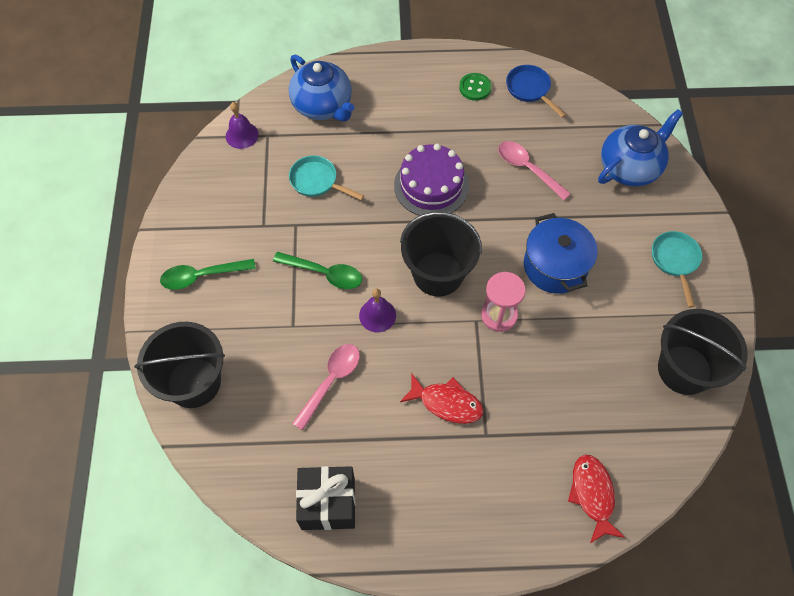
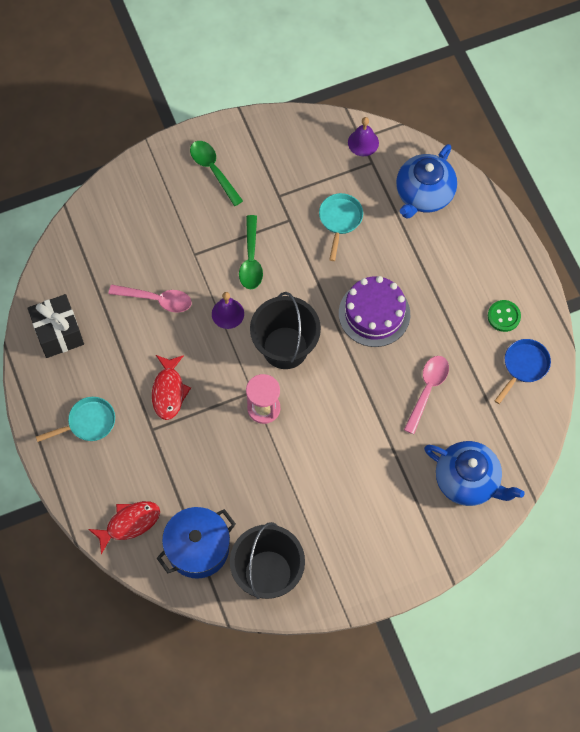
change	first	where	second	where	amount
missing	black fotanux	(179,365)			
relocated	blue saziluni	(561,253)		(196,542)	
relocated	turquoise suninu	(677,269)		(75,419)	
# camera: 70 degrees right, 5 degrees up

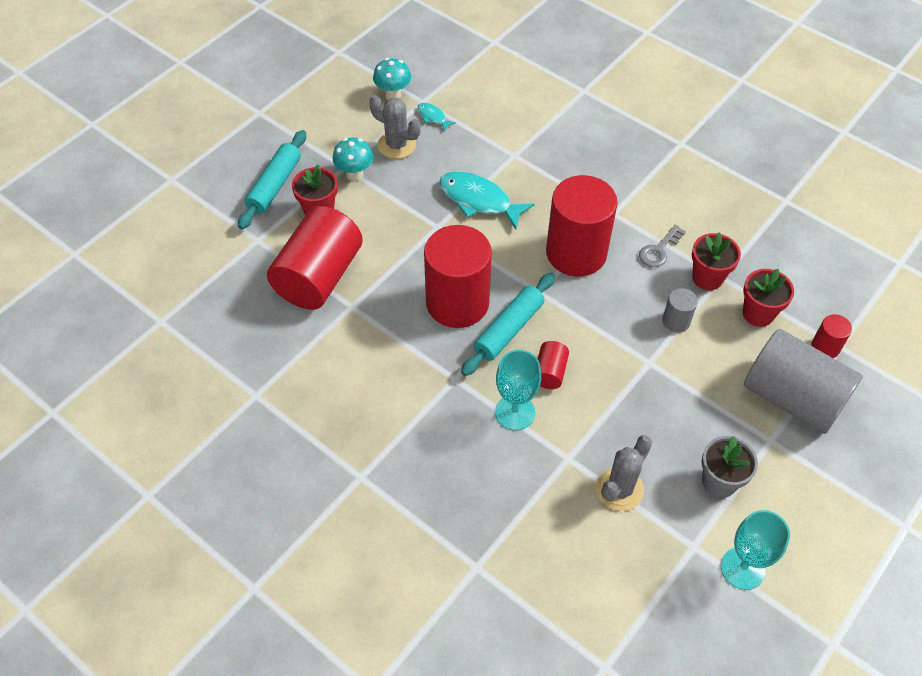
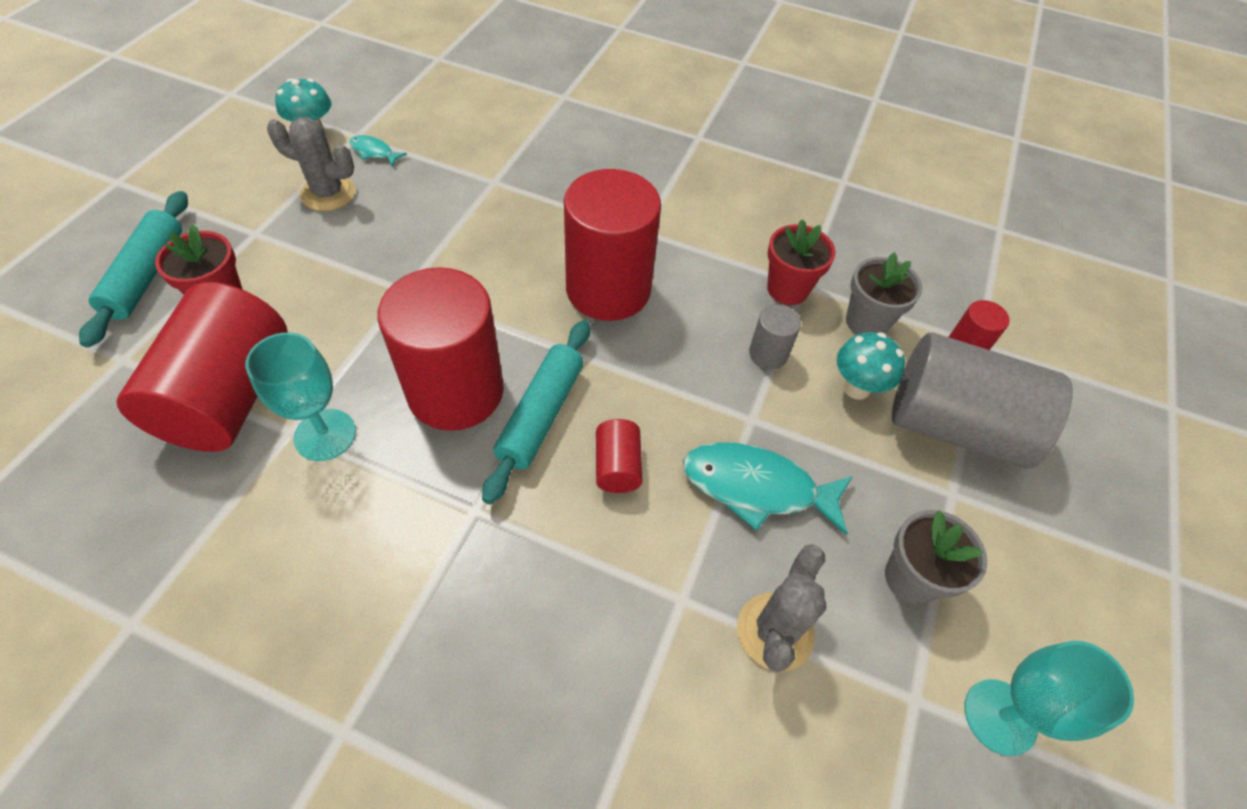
change	first	where	second	where	amount
missing	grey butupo	(662,246)			
relocated	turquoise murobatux	(353,159)		(871,366)	
relocated	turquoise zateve	(487,200)		(768,489)	
relocated	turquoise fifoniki	(518,390)		(300,396)	
colour	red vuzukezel	(768,298)	grey vuzukezel	(884,293)	
# camera: 20 degrees left, 0 degrees up

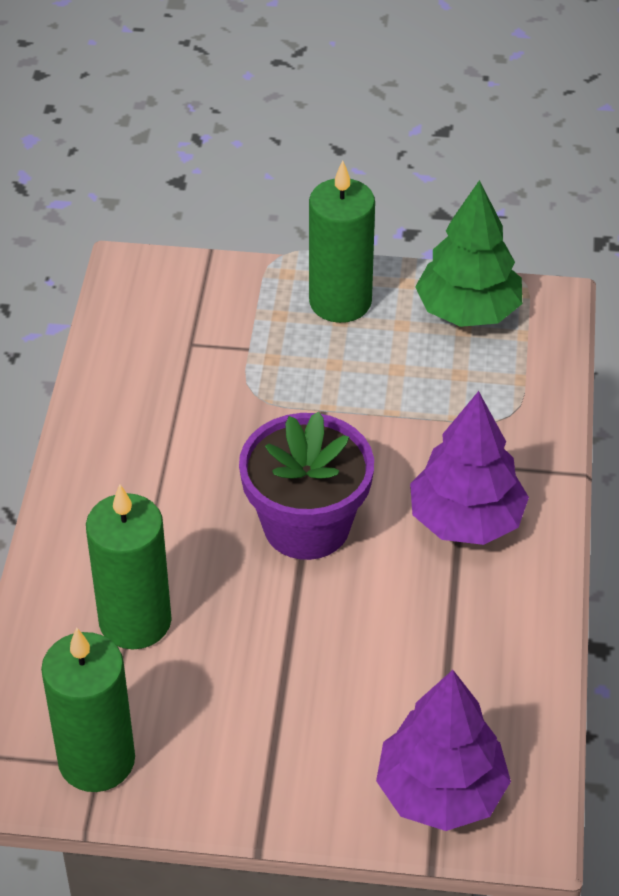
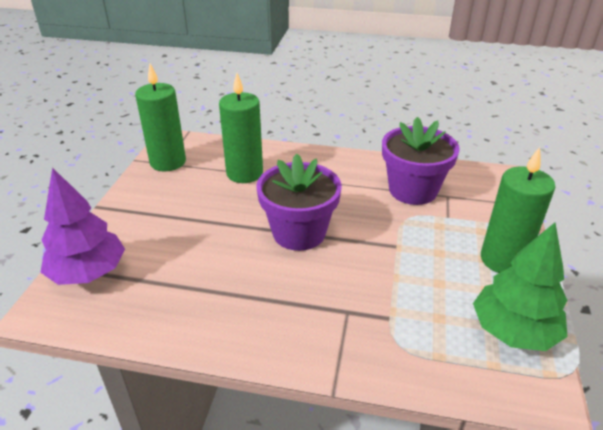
change	first	where	second	where	amount
missing	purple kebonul	(469,468)			
appeared			purple vuzukezel	(421,161)	
# camera: 95 degrees right, 10 degrees down

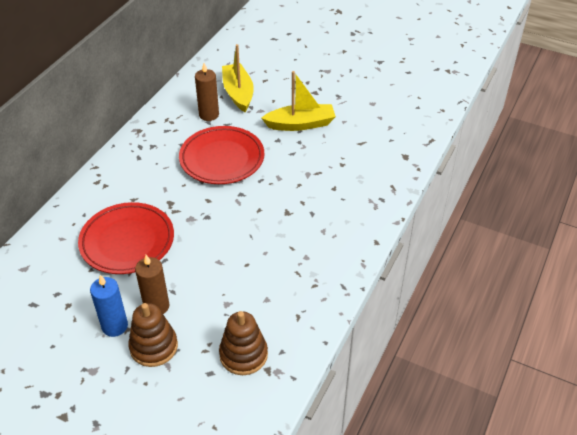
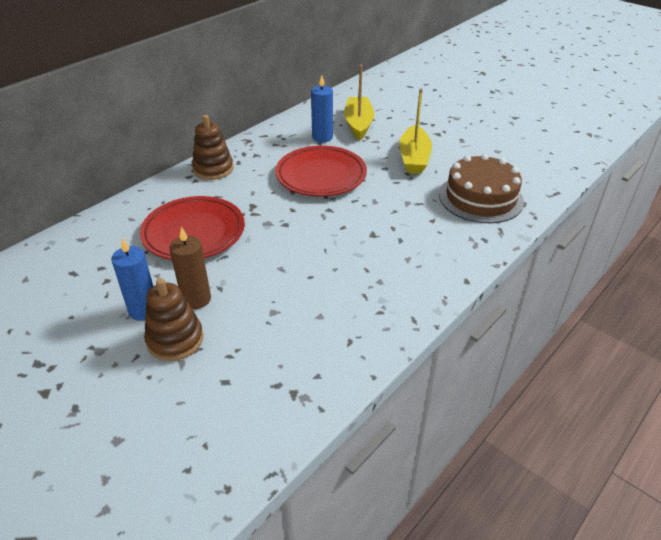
change	first	where	second	where	amount
appeared			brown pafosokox	(481,188)	
relocated	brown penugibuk	(243,343)		(212,147)	
colour	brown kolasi	(207,92)	blue kolasi	(322,109)	
spun	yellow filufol	(299,101)		(415,131)	90 degrees clockwise
# camera: 15 degrees right, 5 degrees down

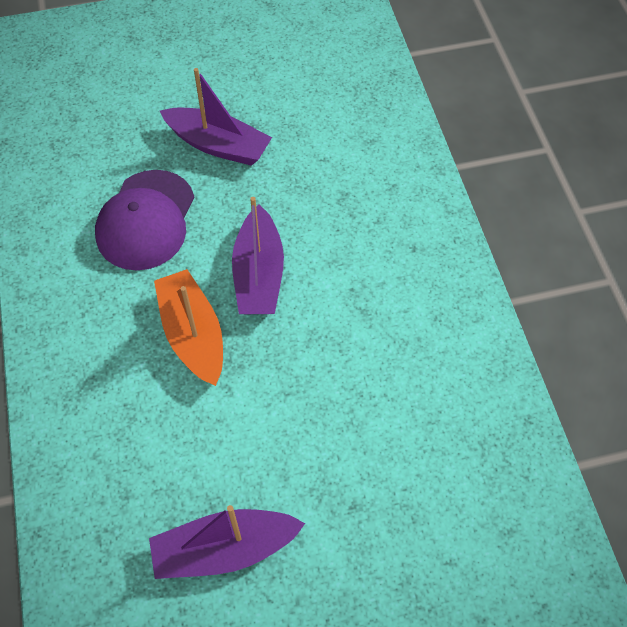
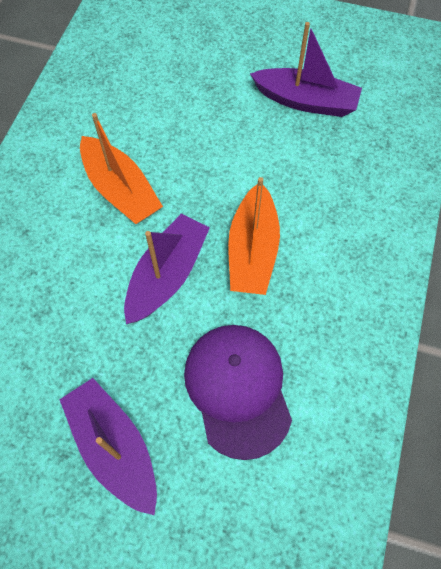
change	first	where	second	where	amount
appeared			orange filufol	(121,168)	
spun	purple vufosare	(144,220)		(238,392)	60 degrees counterclockwise
# camera: 150 degrees left, 5 degrees up

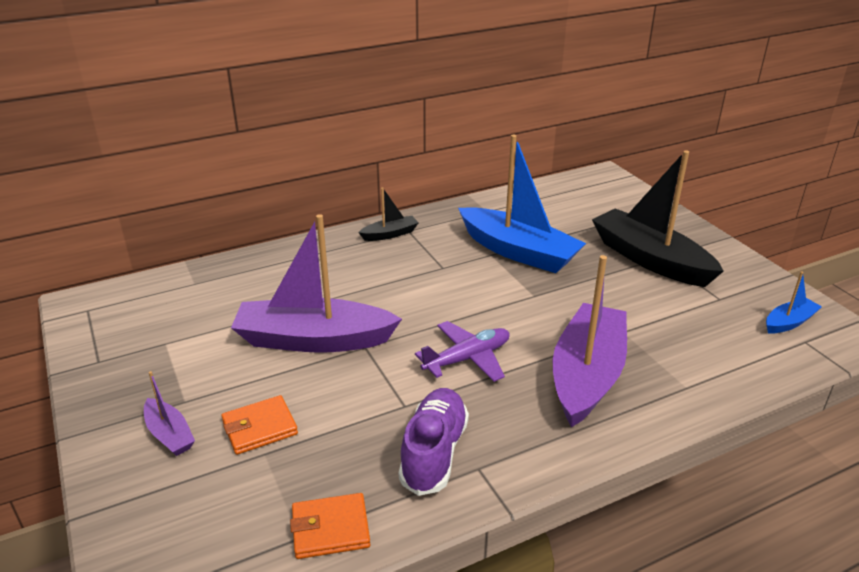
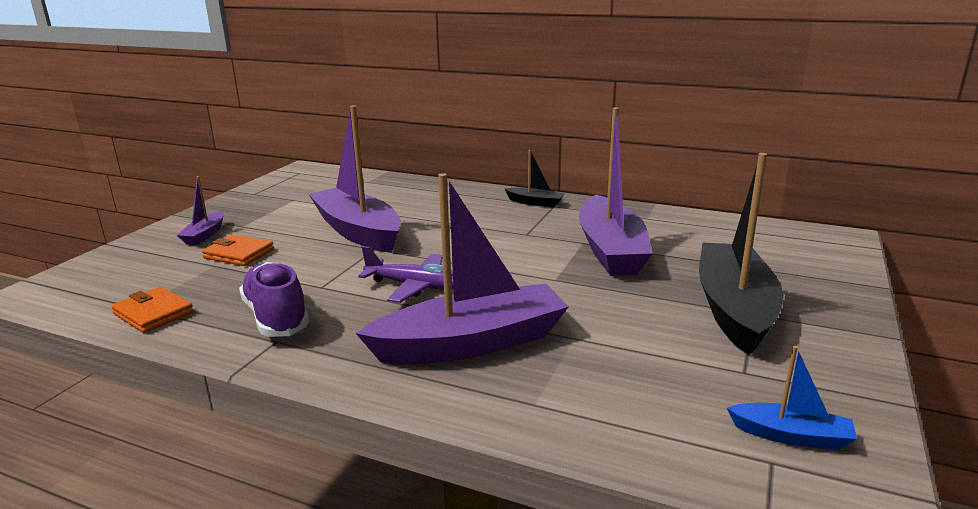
change	first	where	second	where	amount
colour	blue filufol	(522,204)	purple filufol	(616,192)	
spun	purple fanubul	(434,442)		(274,299)	90 degrees counterclockwise
# camera: 50 degrees right, 10 degrees down

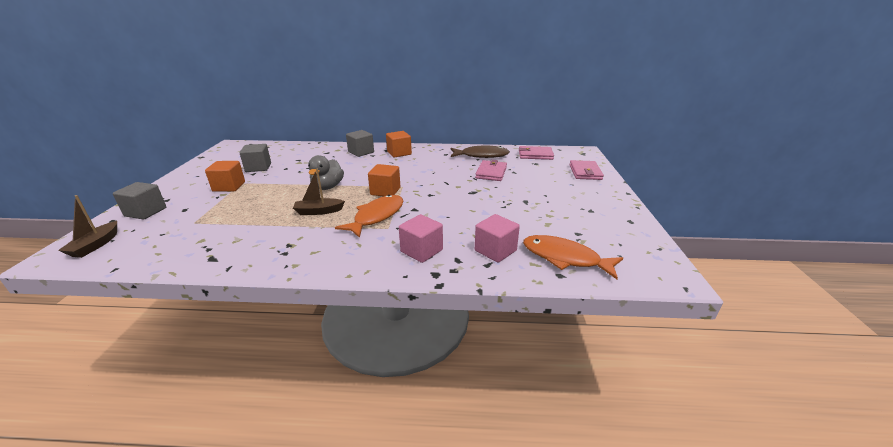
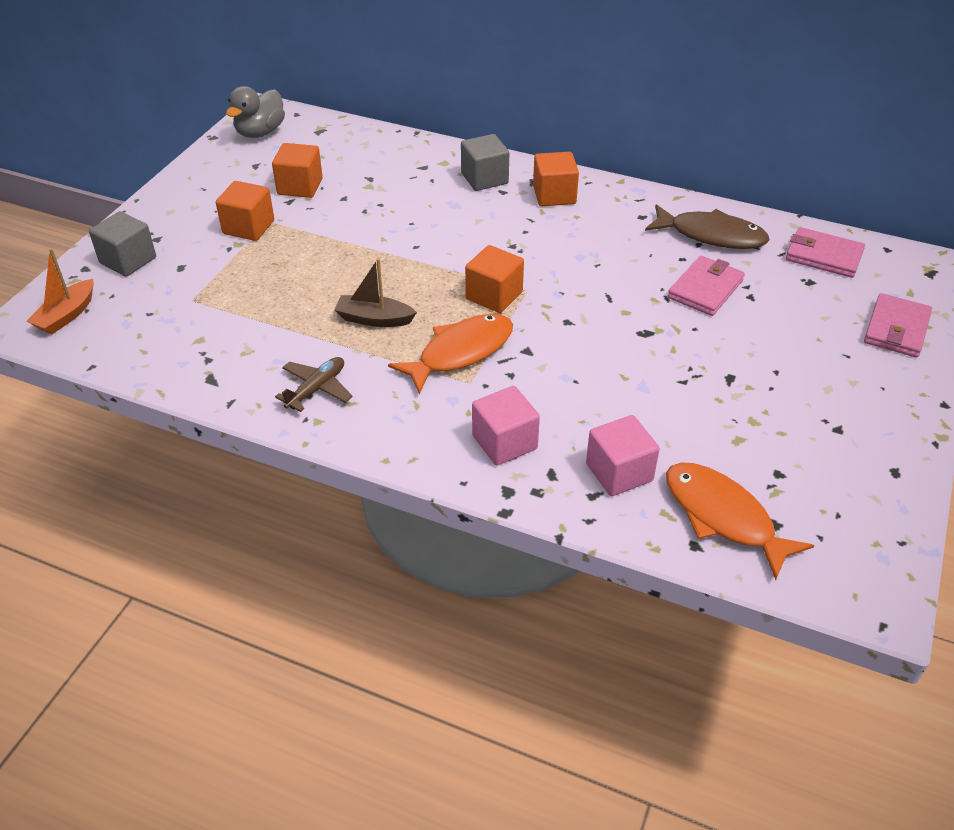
change	first	where	second	where	amount
appeared			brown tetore	(314,384)	
relocated	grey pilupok	(326,172)		(255,112)	
colour	brown filufol	(87,226)	orange filufol	(60,291)	
colour	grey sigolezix	(255,158)	orange sigolezix	(297,170)	
# camera: 20 degrees right, 15 degrees up

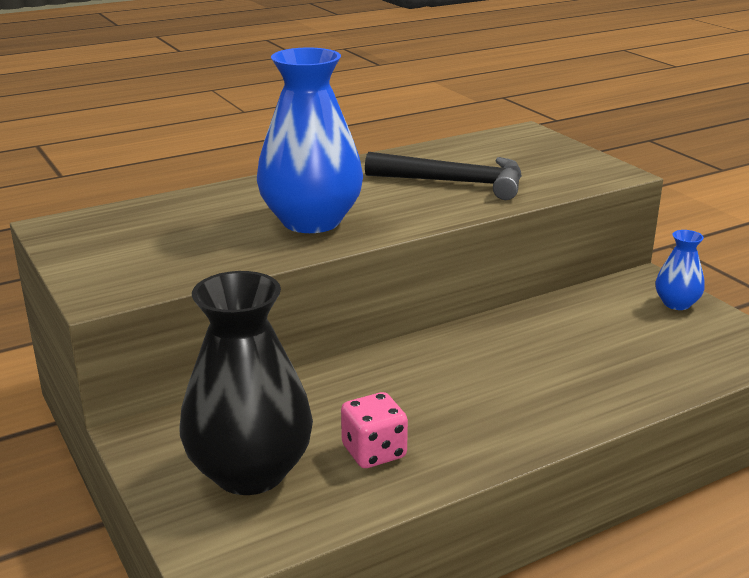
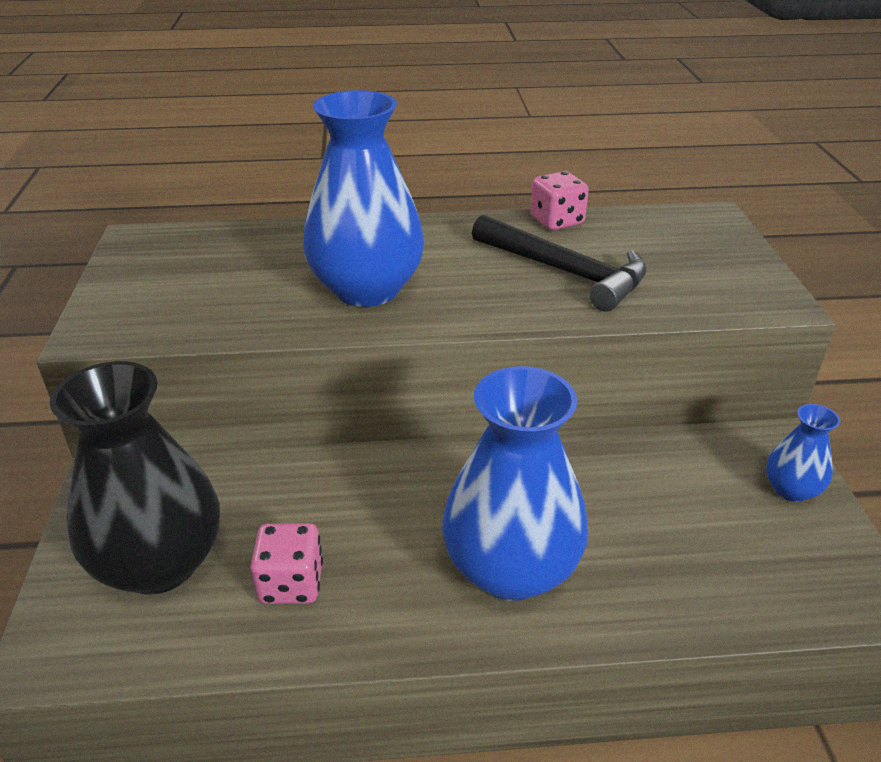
change	first	where	second	where	amount
appeared			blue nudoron	(515,483)	
appeared			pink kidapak	(559,200)	
# camera: 25 degrees right, 10 degrees up

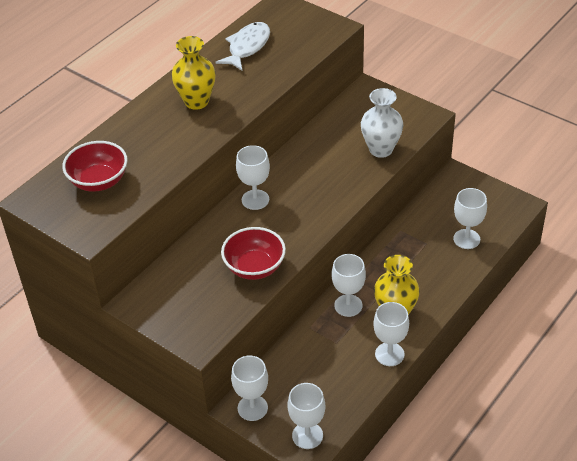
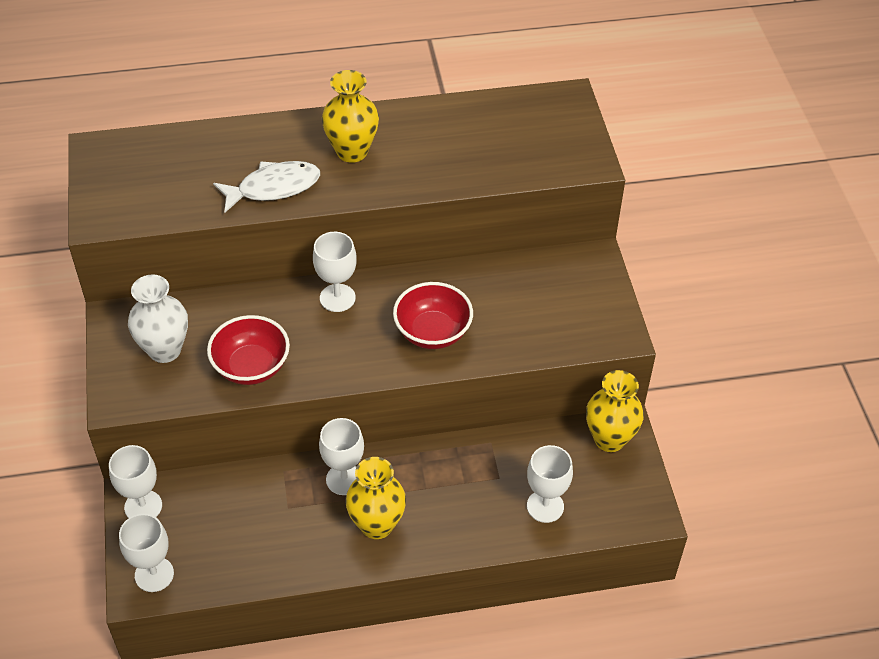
change	first	where	second	where	amount
missing	white fifoniki	(391,334)			
appeared			yellow nudoron	(615,411)	
relocated	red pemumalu	(94,166)		(433,315)	
relocated	white zateve	(242,46)		(266,186)	
relocated	white nudoron	(382,123)		(158,318)	
# camera: 40 degrees right, 5 degrees up

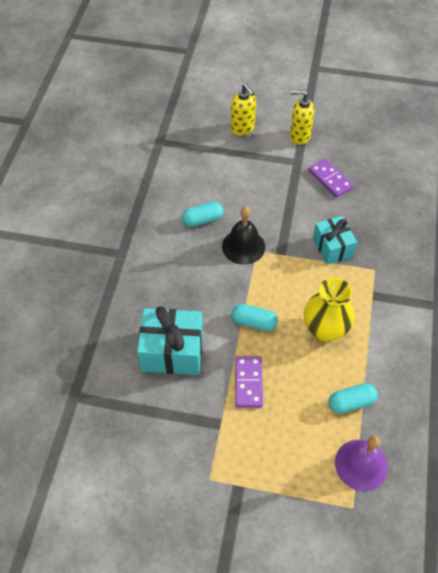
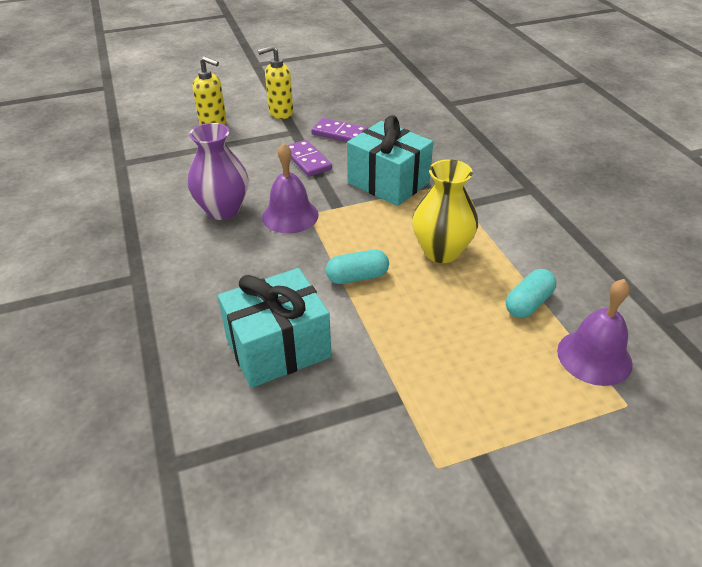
change	first	where	second	where	amount
relocated	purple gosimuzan	(249,382)		(309,158)	
exchanged	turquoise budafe	(202,214)	purple nudoron	(218,171)	
colour	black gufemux	(243,235)	purple gufemux	(290,188)	
size	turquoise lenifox	(335,240)		(390,160)	x1.52
# camera: 30 degrees left, 15 degrees down

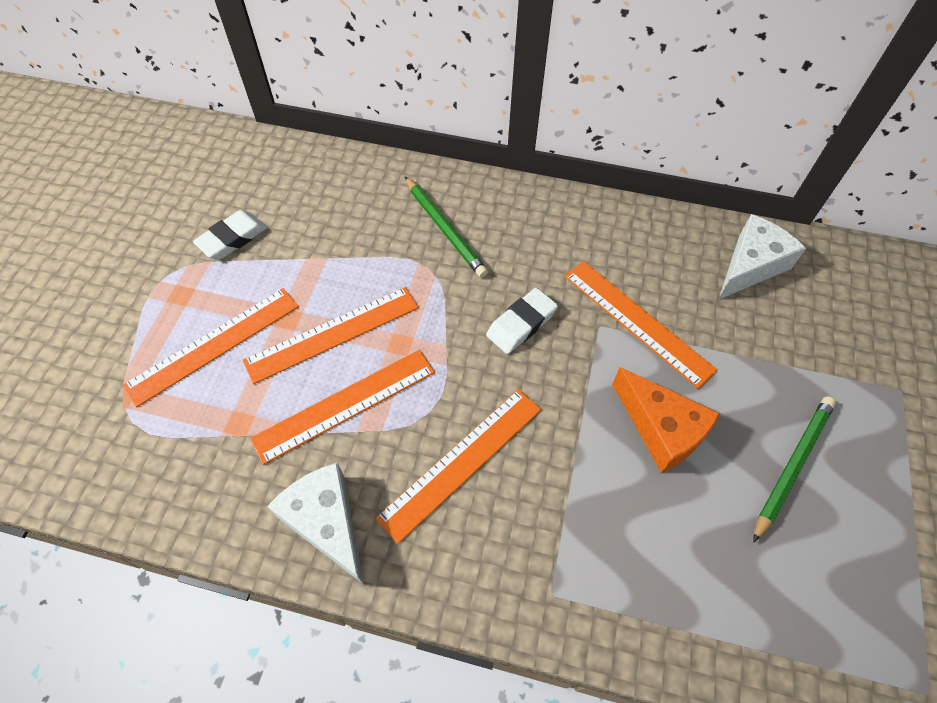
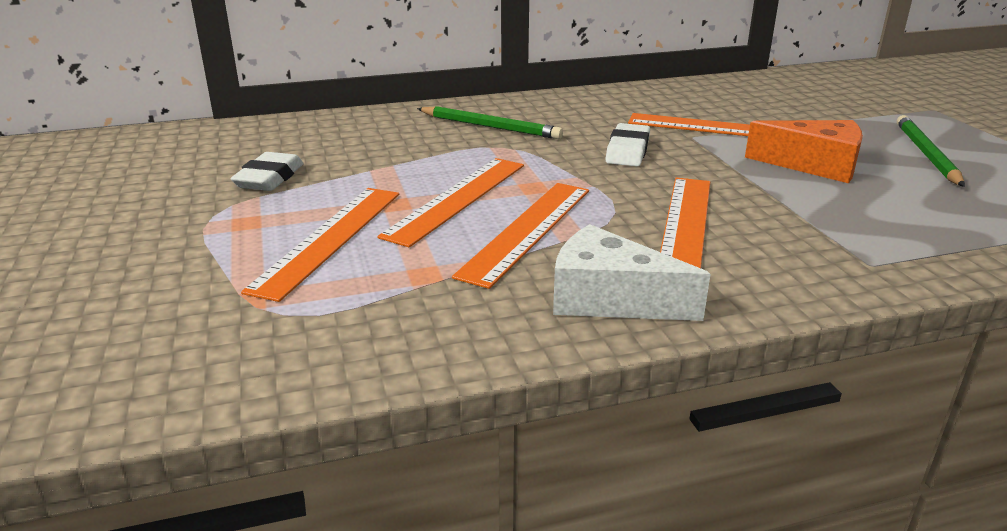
change	first	where	second	where	amount
missing	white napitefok	(762,257)			
# camera: 30 degrees left, 30 degrees down

